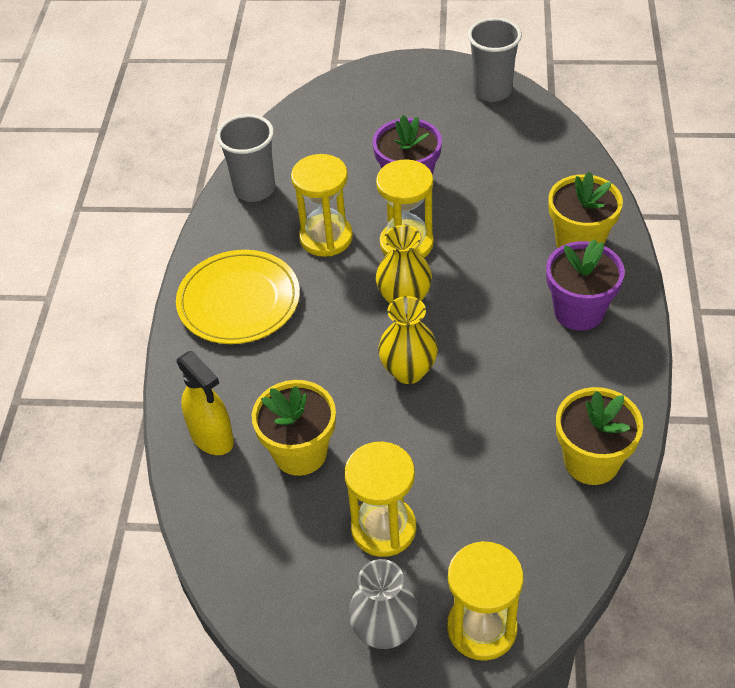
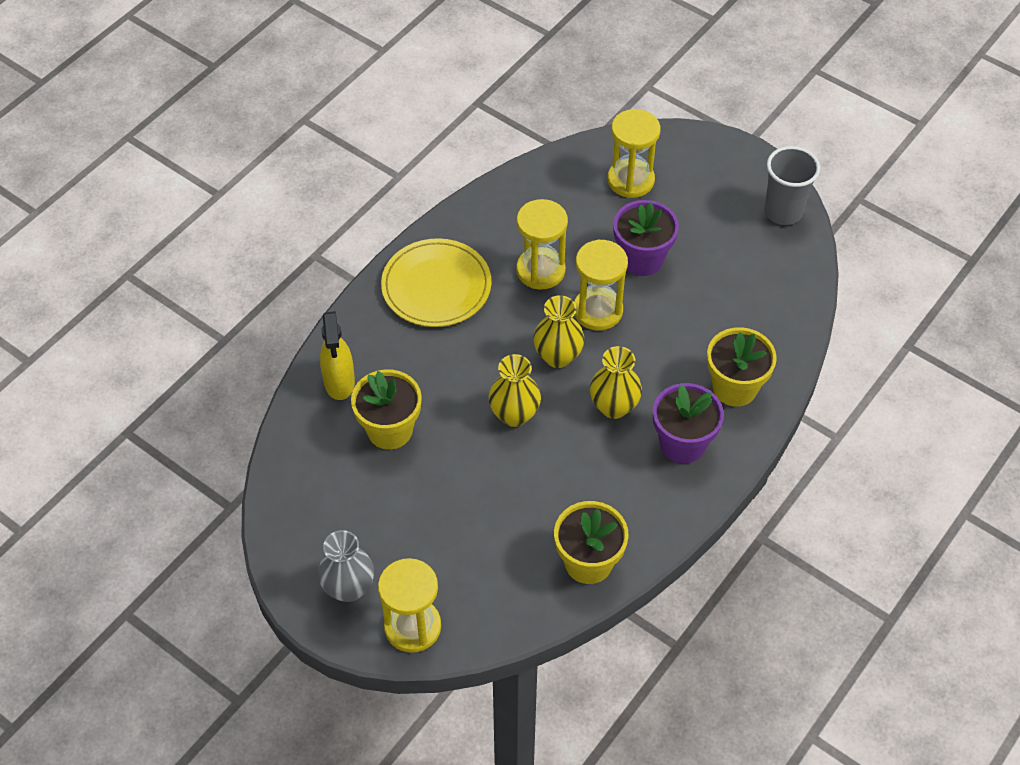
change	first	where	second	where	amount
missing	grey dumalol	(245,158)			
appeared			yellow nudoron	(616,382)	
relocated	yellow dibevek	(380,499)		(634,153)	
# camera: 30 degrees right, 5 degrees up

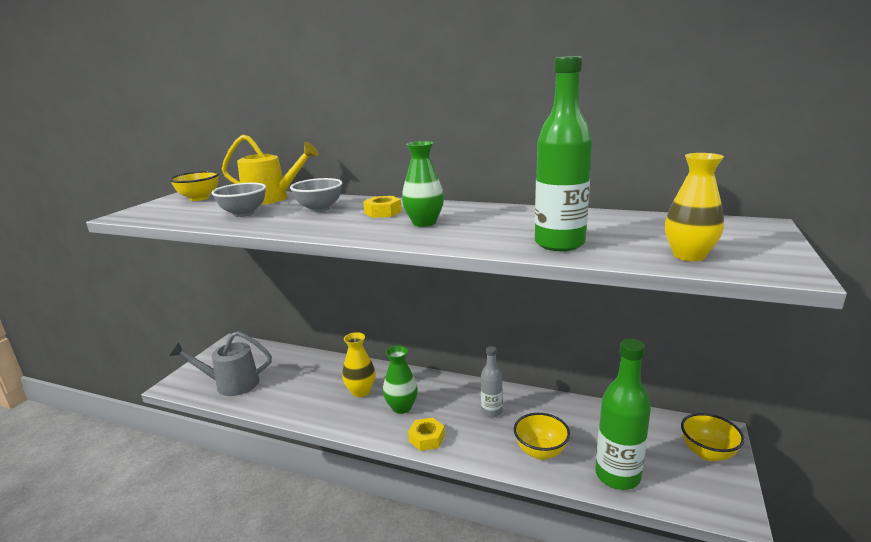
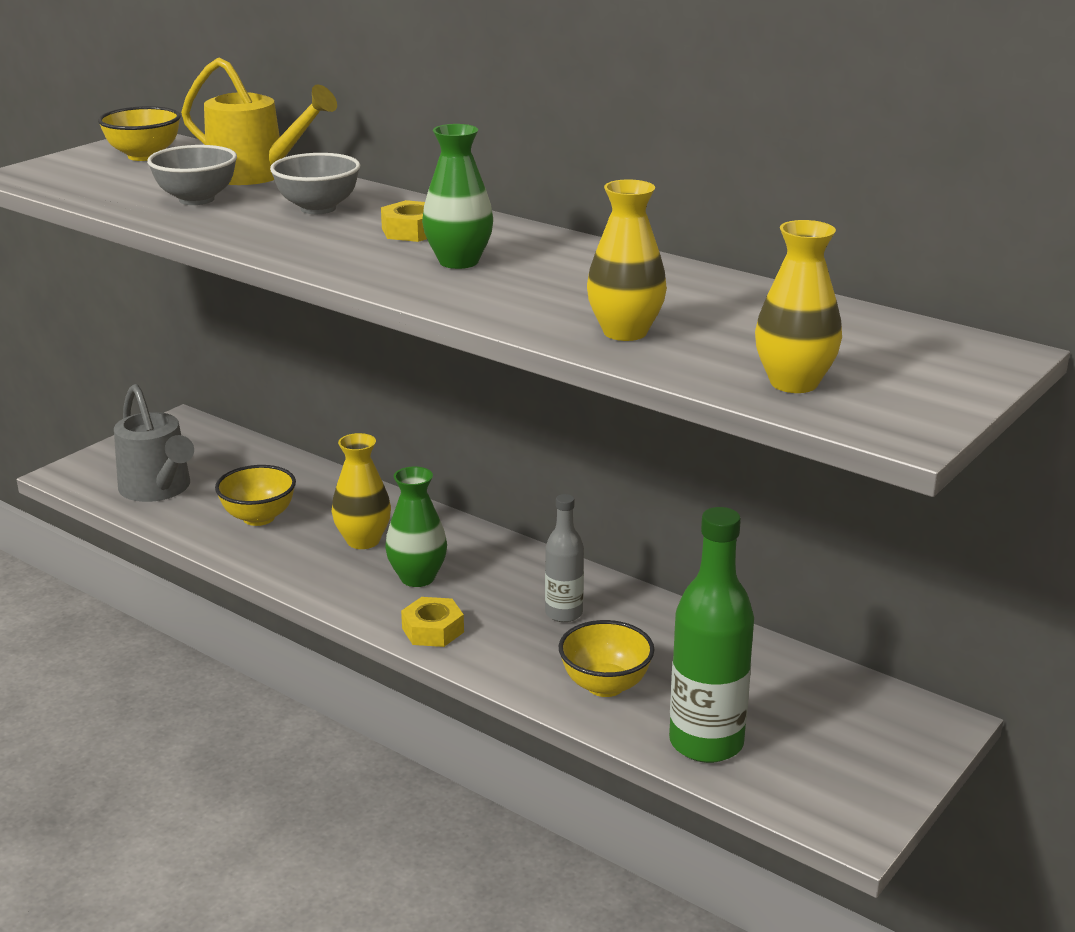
change	first	where	second	where	amount
relocated	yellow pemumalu	(712,437)		(255,495)	
exchanged	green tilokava	(563,153)	yellow nudoron	(627,260)	
spun	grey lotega	(220,363)		(154,443)	135 degrees counterclockwise
# camera: 15 degrees right, 5 degrees up

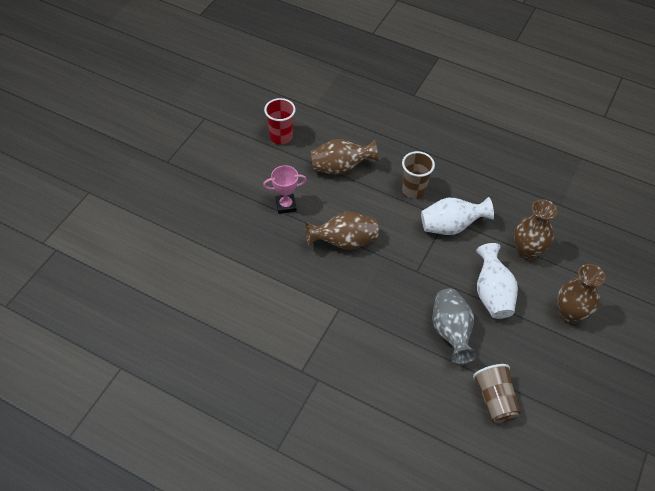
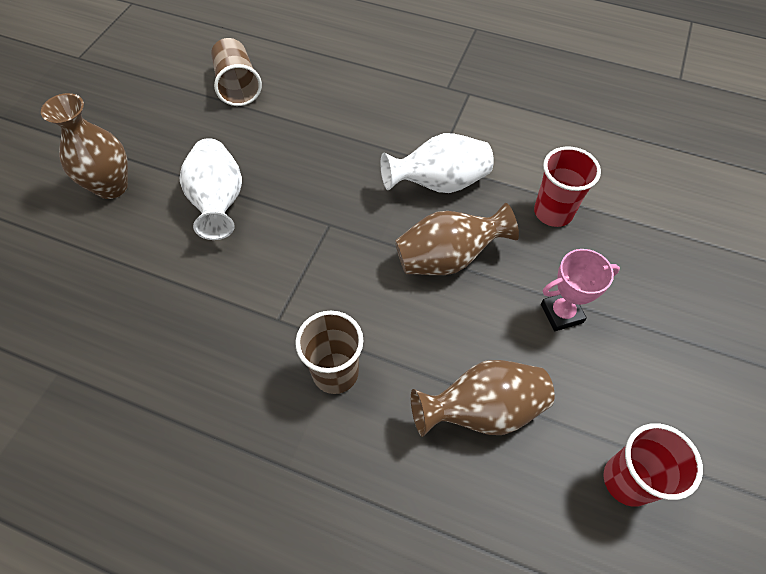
change	first	where	second	where	amount
missing	grey nudoron	(454,326)			
missing	brown nudoron	(535,229)			
appeared			red dumalol	(567,186)	
relocated	white nudoron	(457,216)		(437,163)	
# camera: 175 degrees right, 5 degrees up

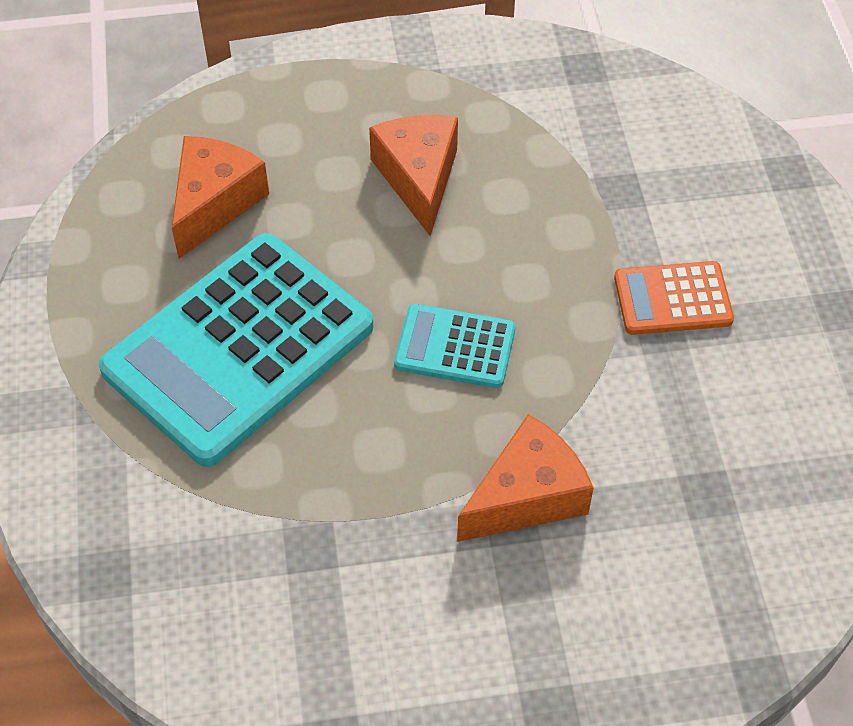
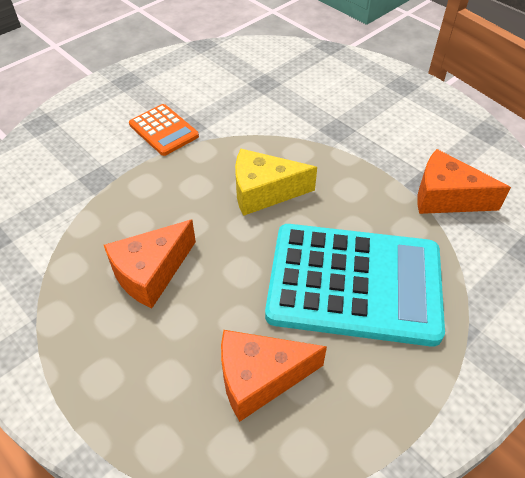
change	first	where	second	where	amount
relocated	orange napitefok	(525,478)		(464,181)	
exchanged	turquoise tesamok	(454,346)	yellow napitefok	(276,182)	
# camera: 125 degrees left, 5 degrees down

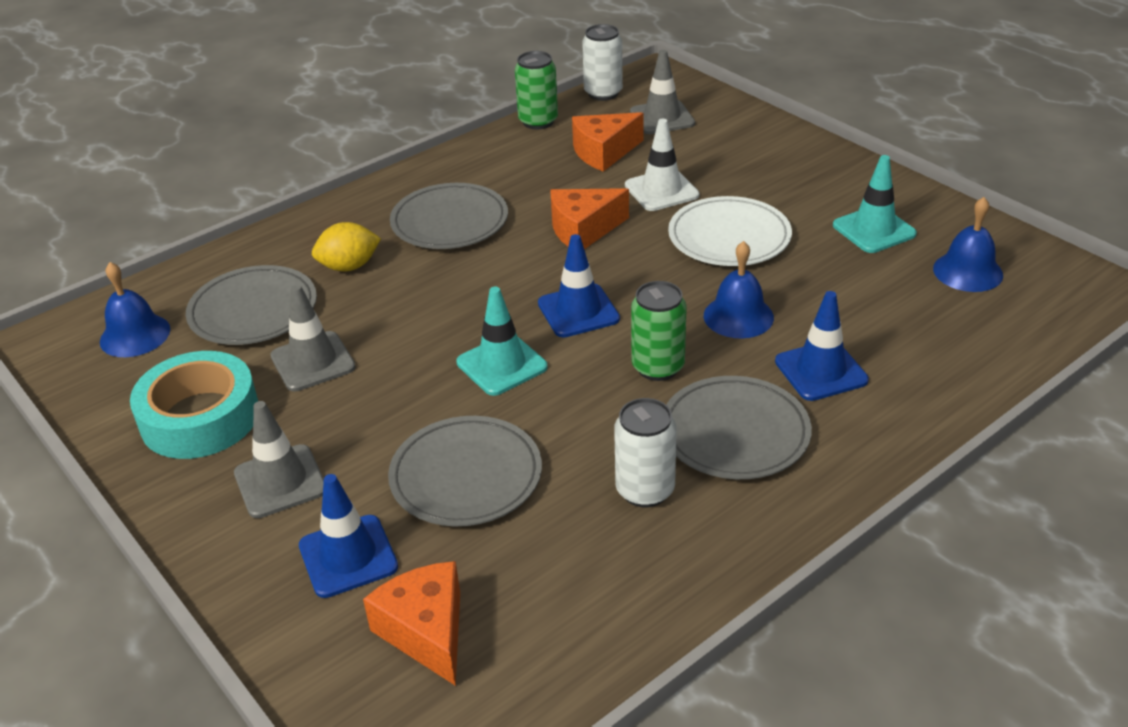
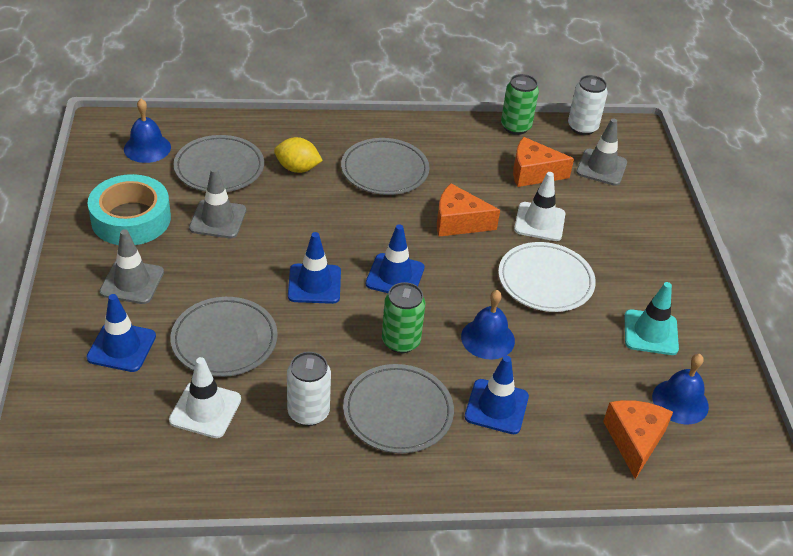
change	first	where	second	where	amount
appeared			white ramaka	(205,397)	
relocated	orange napitefok	(411,623)		(638,439)	
colour	turquoise ramaka	(502,341)	blue ramaka	(314,268)	
# camera: 30 degrees right, 5 degrees up

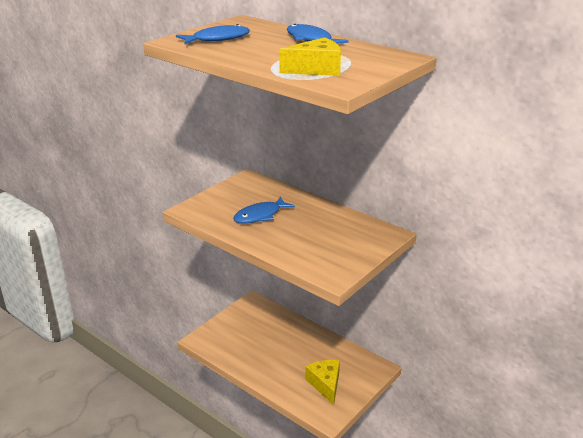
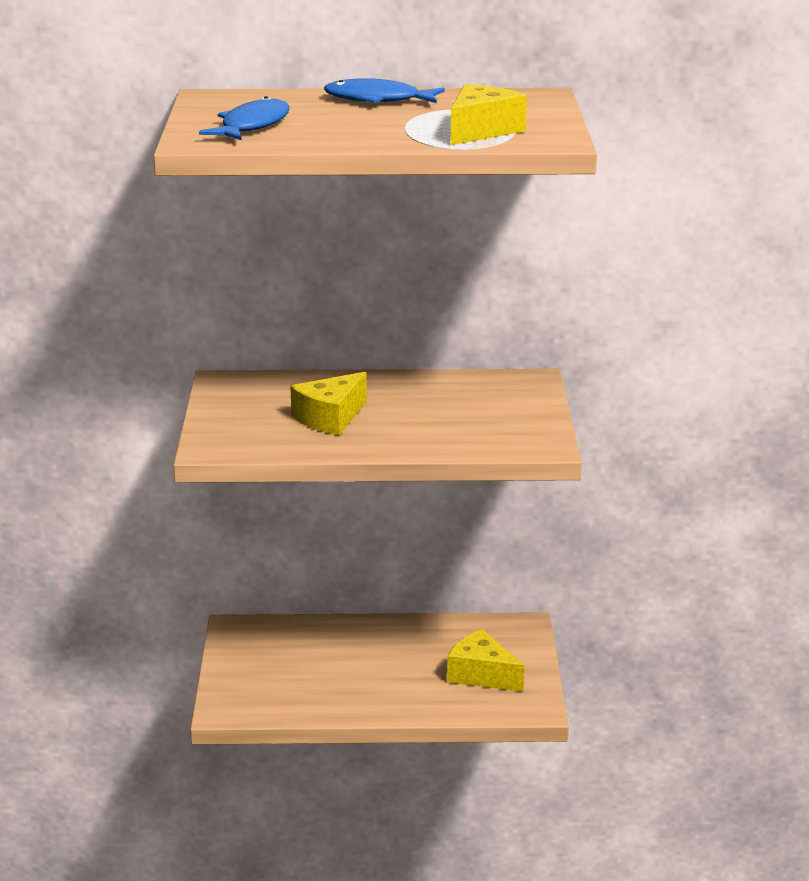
change	first	where	second	where	amount
exchanged	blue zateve	(264,210)	yellow napitefok	(328,403)	
# camera: 40 degrees left, 5 degrees down

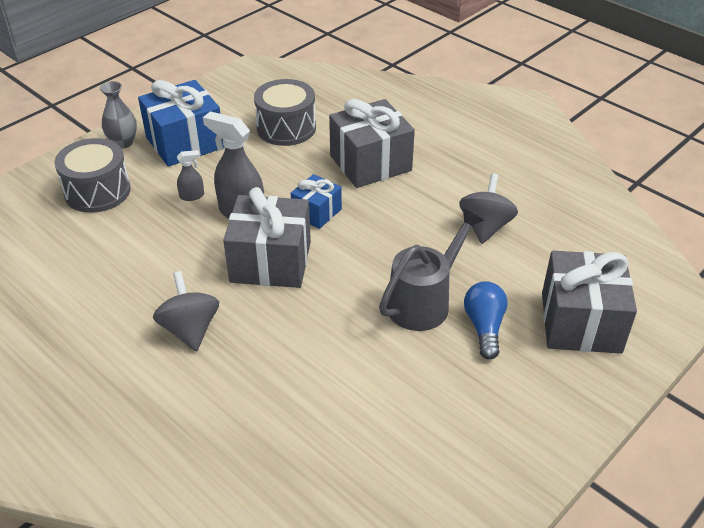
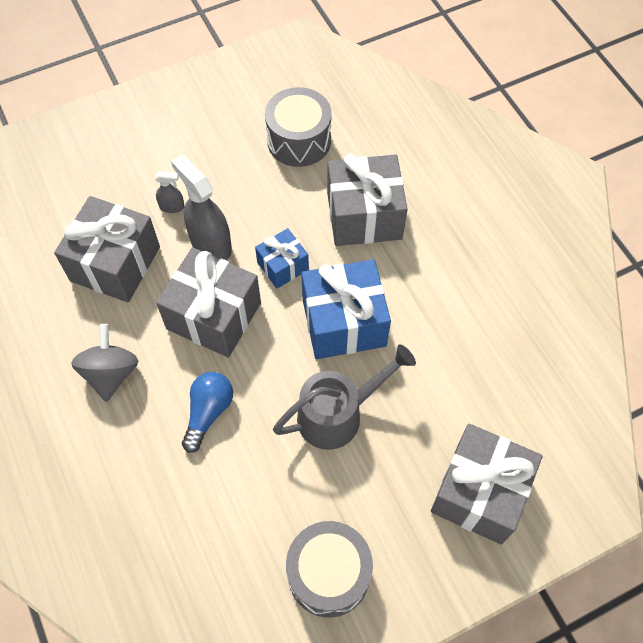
change	first	where	second	where	amount
missing	grey nudoron	(118,115)			
missing	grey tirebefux	(488,208)			
appeared			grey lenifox	(107,249)	
relocated	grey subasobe	(92,175)		(329,569)	
relocated	blue lenifox	(181,123)		(346,309)	
relocated	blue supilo	(486,320)		(207,412)	
# camera: 20 degrees right, 20 degrees up

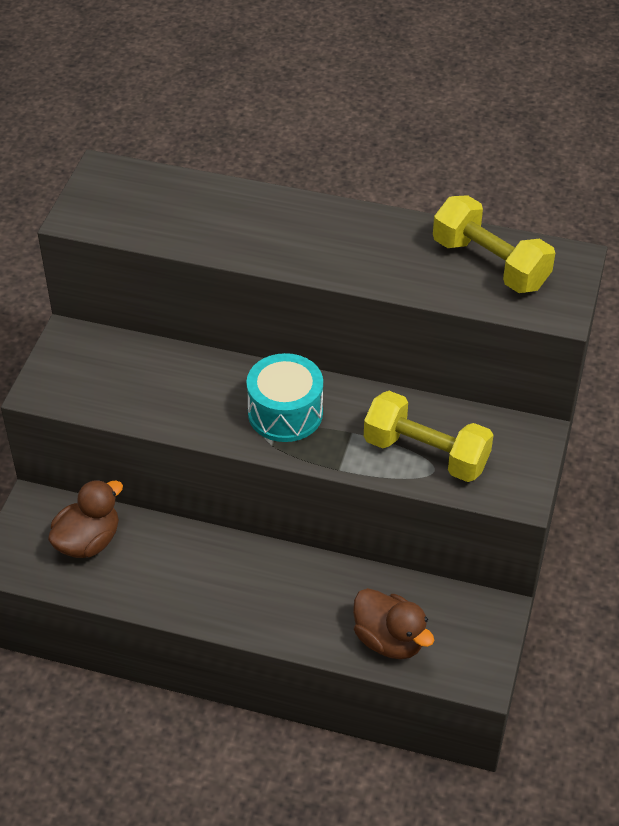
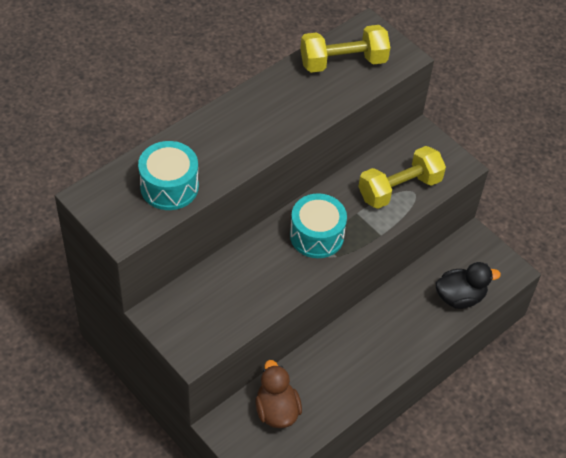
change	first	where	second	where	amount
appeared			turquoise subasobe	(168,175)	
colour	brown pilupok	(393,623)	black pilupok	(468,285)	
# camera: 60 degrees left, 5 degrees up

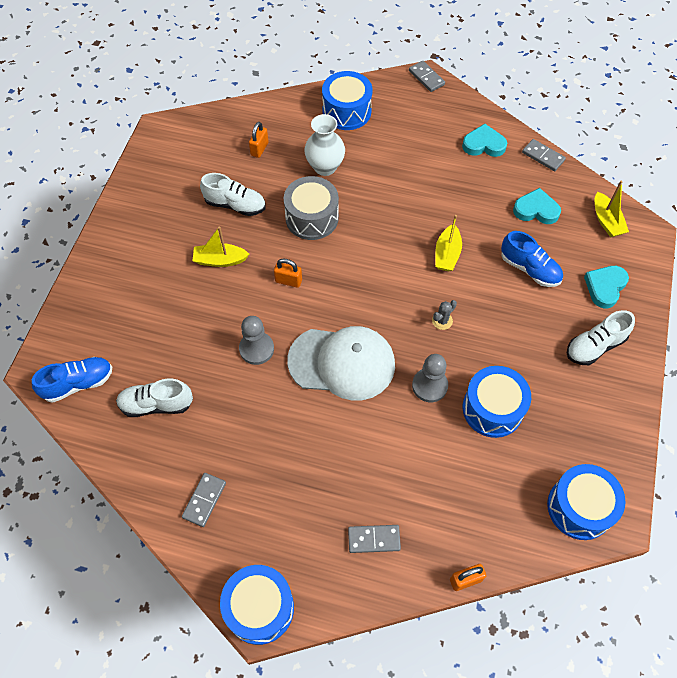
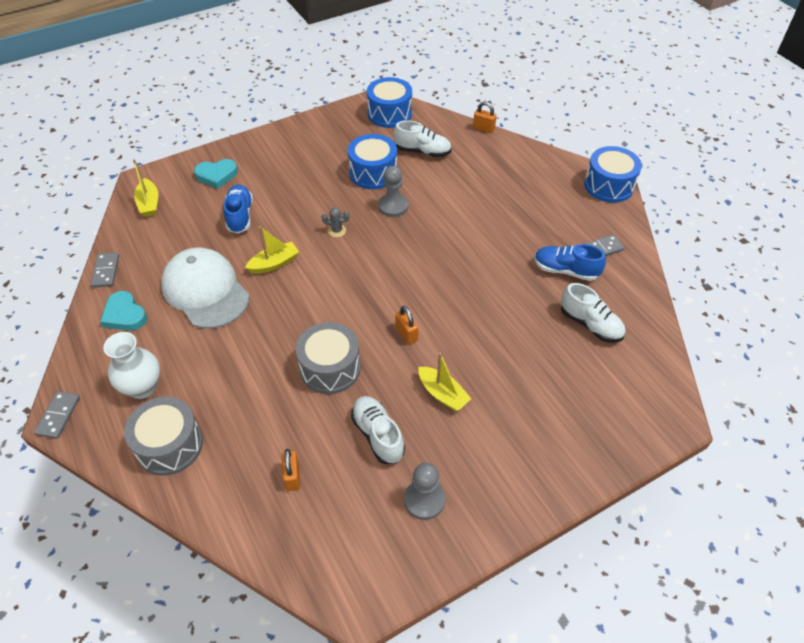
change	first	where	second	where	amount
missing	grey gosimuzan	(374,539)			
missing	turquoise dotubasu	(537,206)			
relocated	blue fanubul	(72,380)		(570,262)	
relocated	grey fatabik	(256,340)		(424,491)	
relocated	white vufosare	(341,363)		(205,288)	
relocated	white nudoron	(324,145)		(131,365)	
relocated	white fanubul	(601,337)		(423,138)	
colour	blue subasobe	(347,100)	grey subasobe	(163,436)	
spun	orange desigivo	(259,140)		(291,470)	75 degrees counterclockwise
spun	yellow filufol	(612,209)		(145,188)	135 degrees clockwise
# camera: 135 degrees left, 10 degrees down

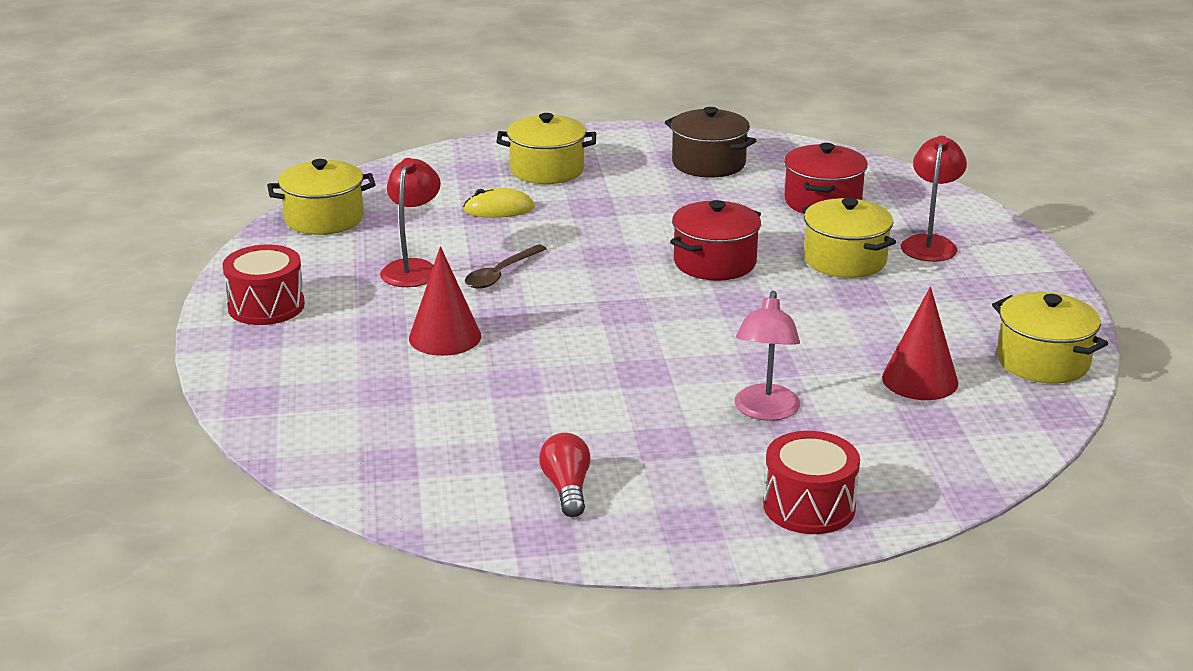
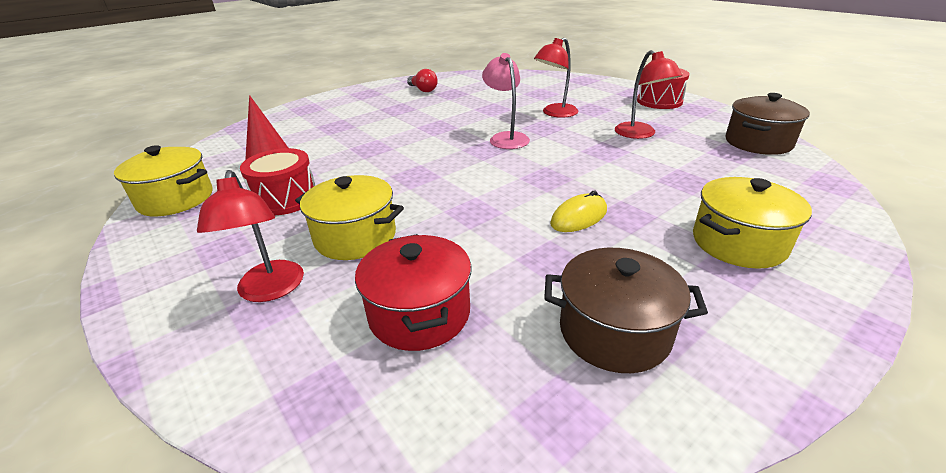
change	first	where	second	where	amount
missing	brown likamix	(506,266)			
missing	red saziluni	(715,240)			
relocated	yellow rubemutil	(499,203)		(578,211)	
relocated	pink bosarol	(767,355)		(506,101)	
relocated	red subasobe	(811,482)		(277,181)	
exchanged	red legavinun	(445,301)	red bosarol	(556,78)	
colour	yellow saziluni	(321,197)	brown saziluni	(768,124)	
# camera: 150 degrees right, 5 degrees up

